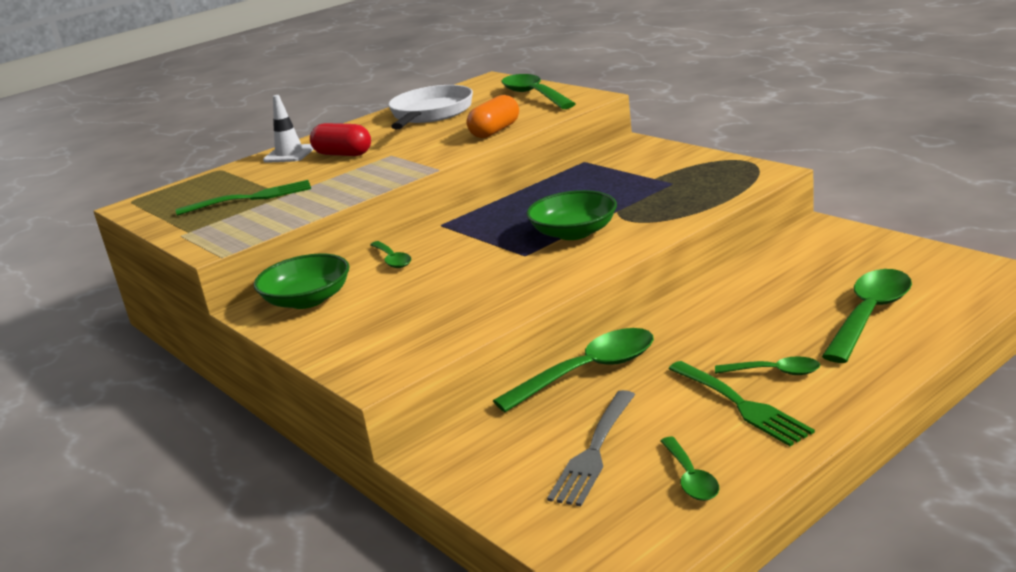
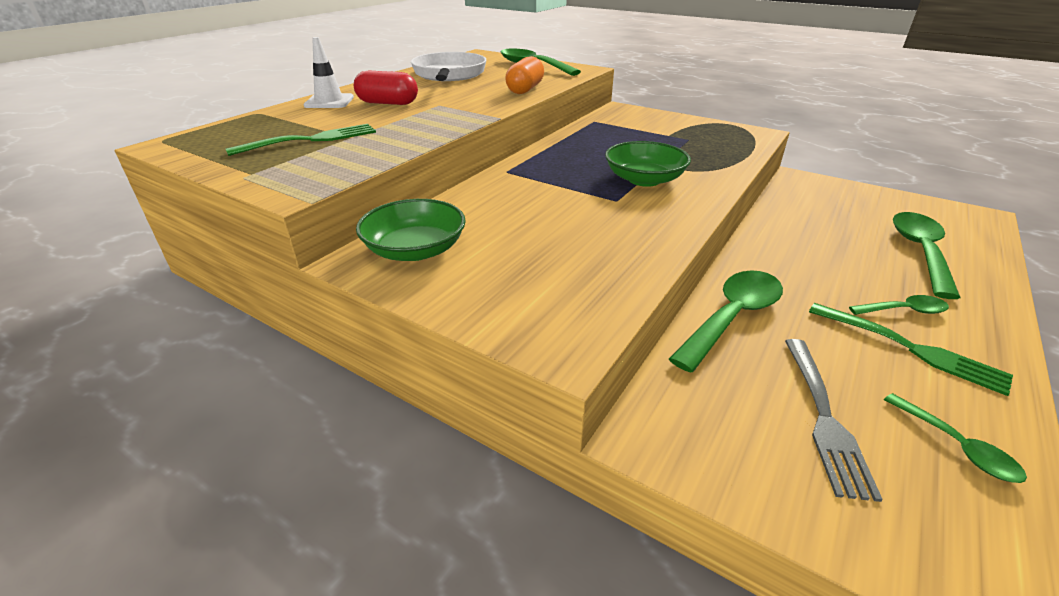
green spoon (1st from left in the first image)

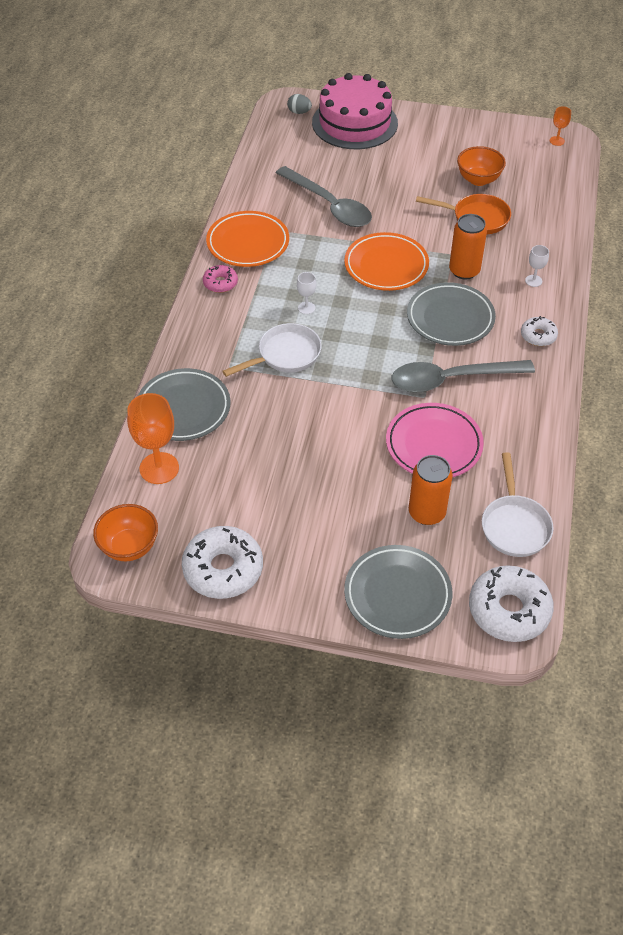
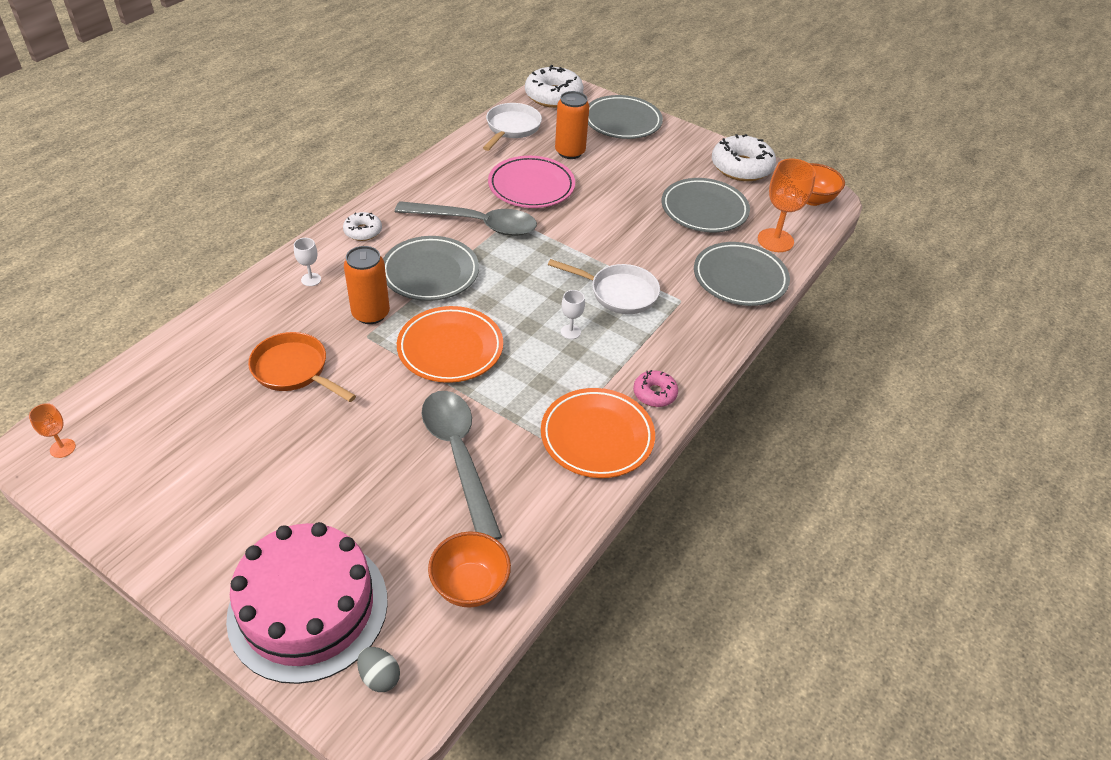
orange bowl (1st from left)
white pan (2nd from left)
grey plate (3rd from left)

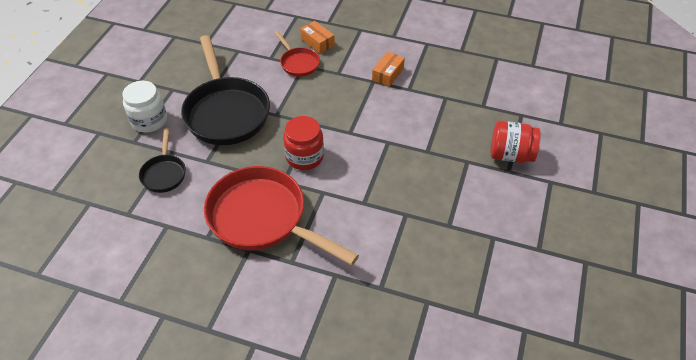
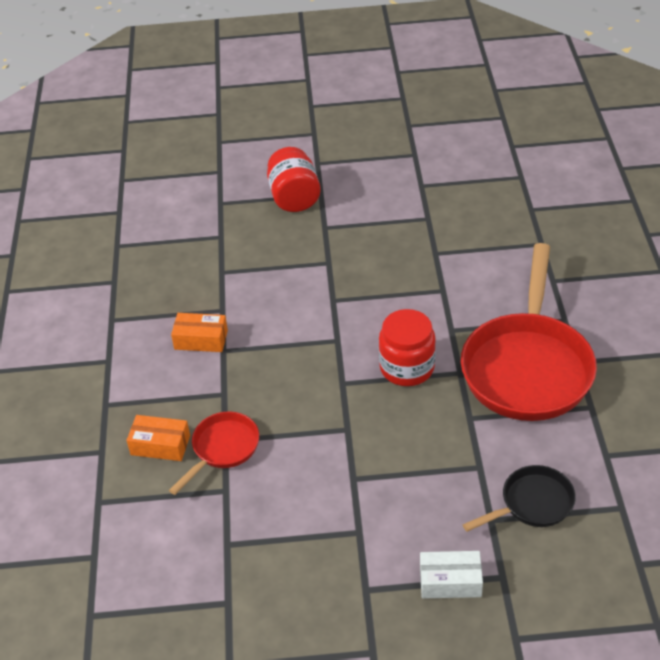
orange box (1st from left)
black pan (2nd from left in the first image)
white box

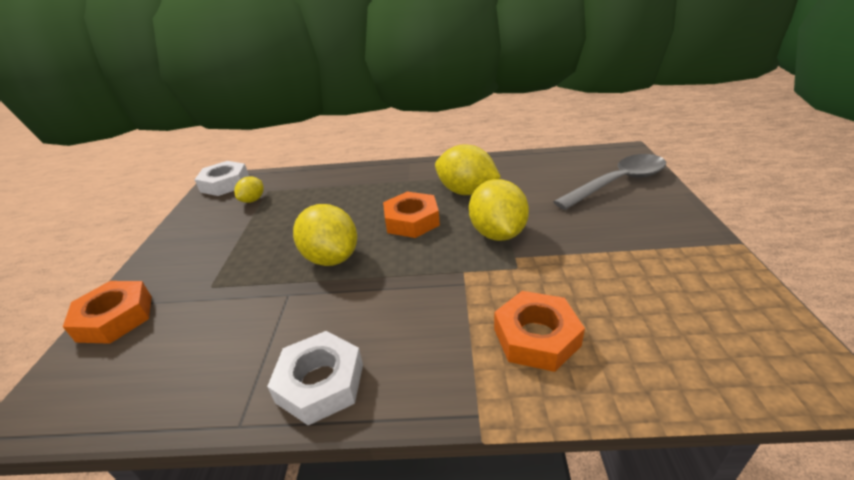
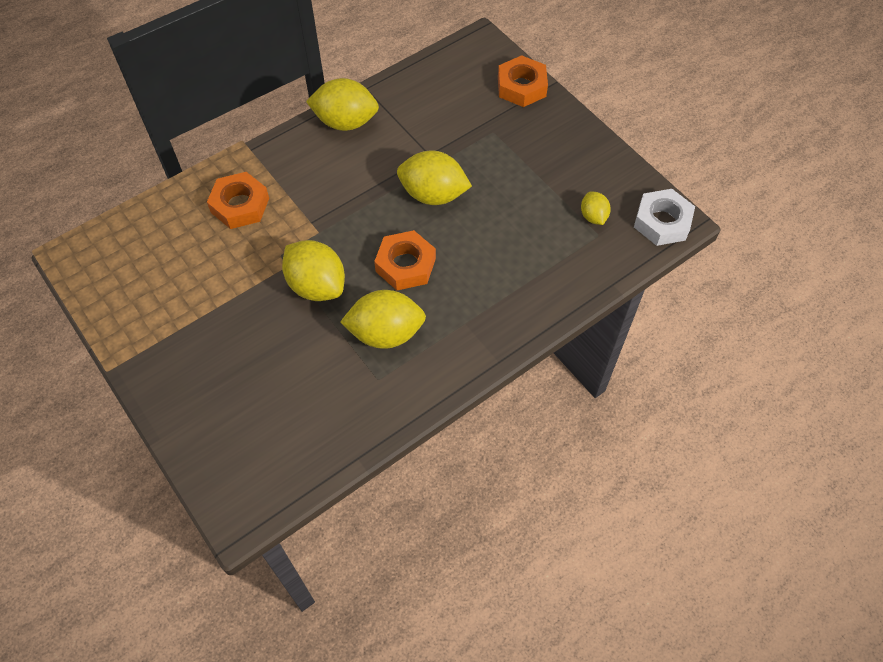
grey spoon
yellow lemon (2nd from left)

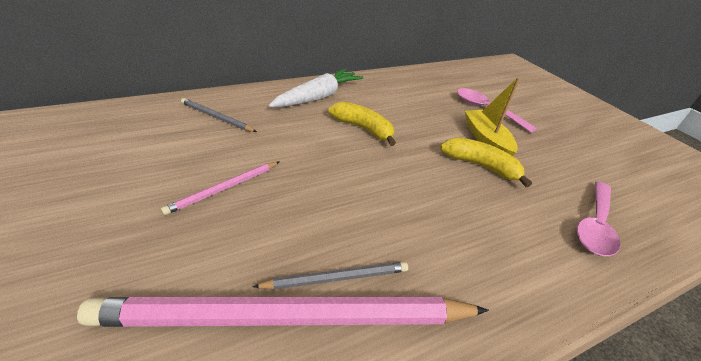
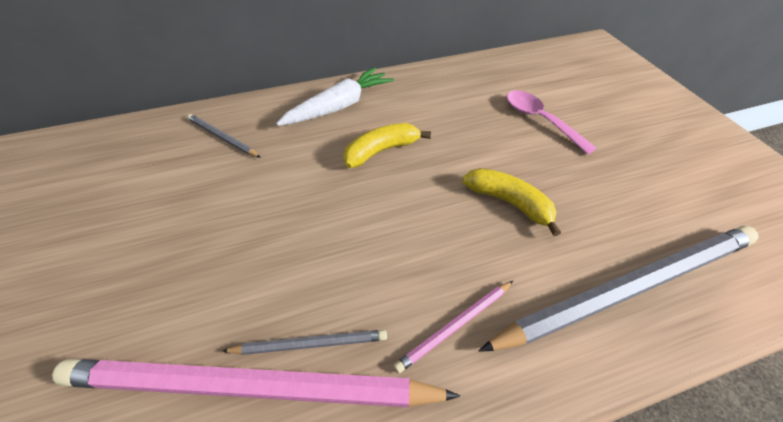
yellow boat
yellow banana (1st from left)
pink pencil (2nd from left)
grey pencil (3rd from left)

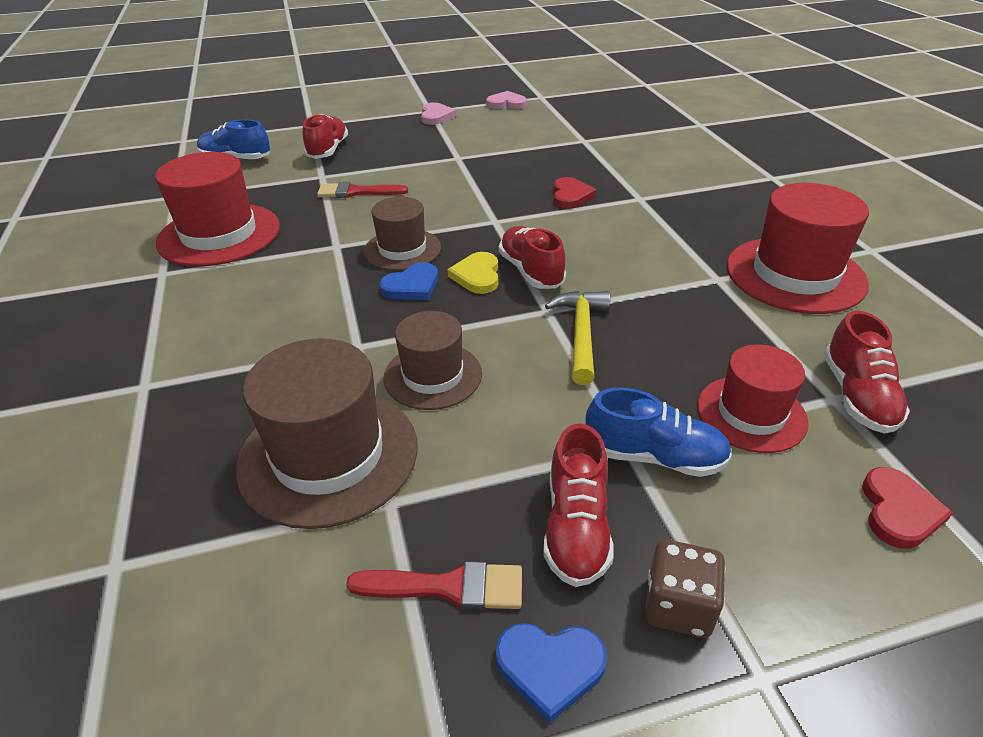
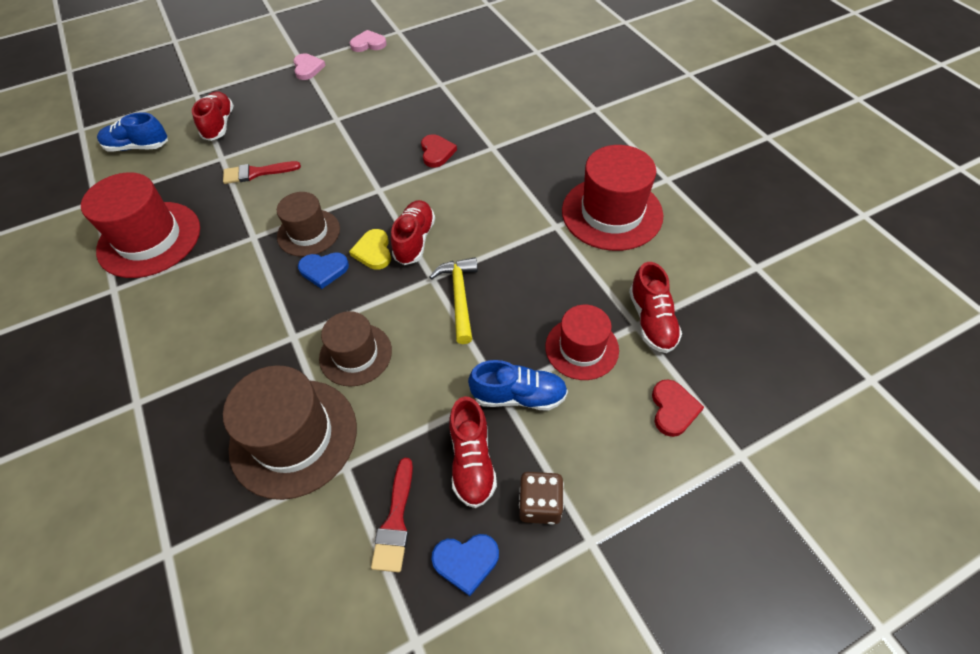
red shoe (2nd from left)
blue heart (1st from left)
red brush (2nd from left)

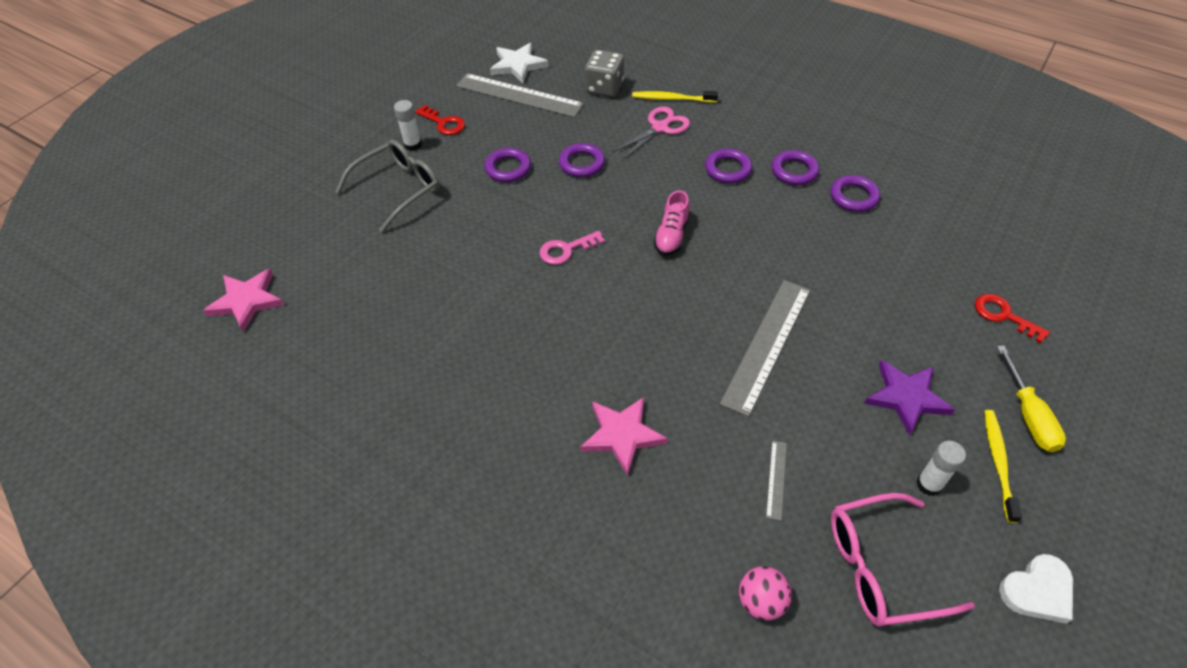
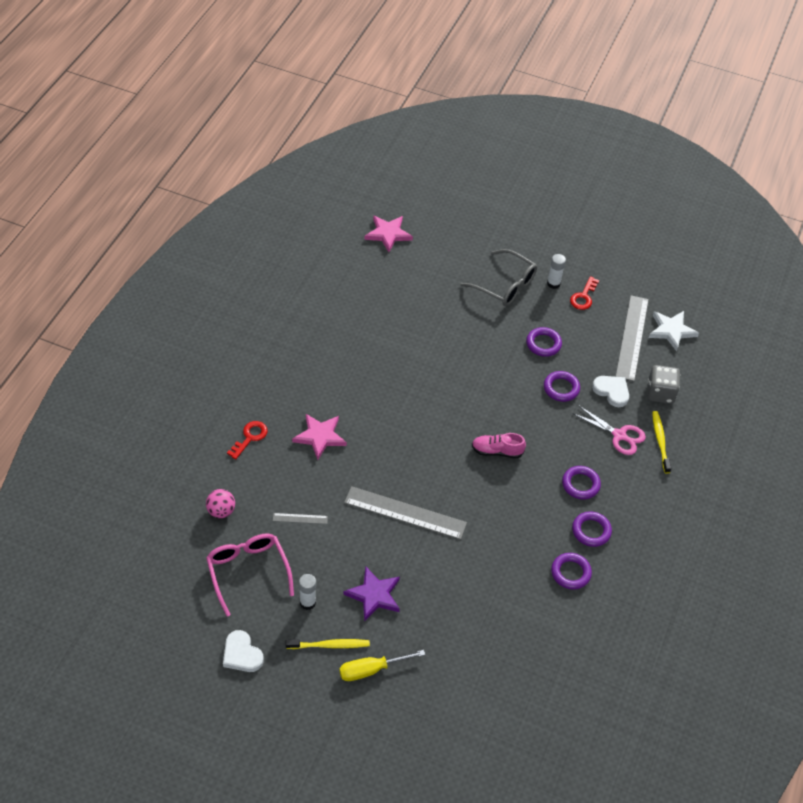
pink key
red key (1st from left)
white heart (2nd from left)

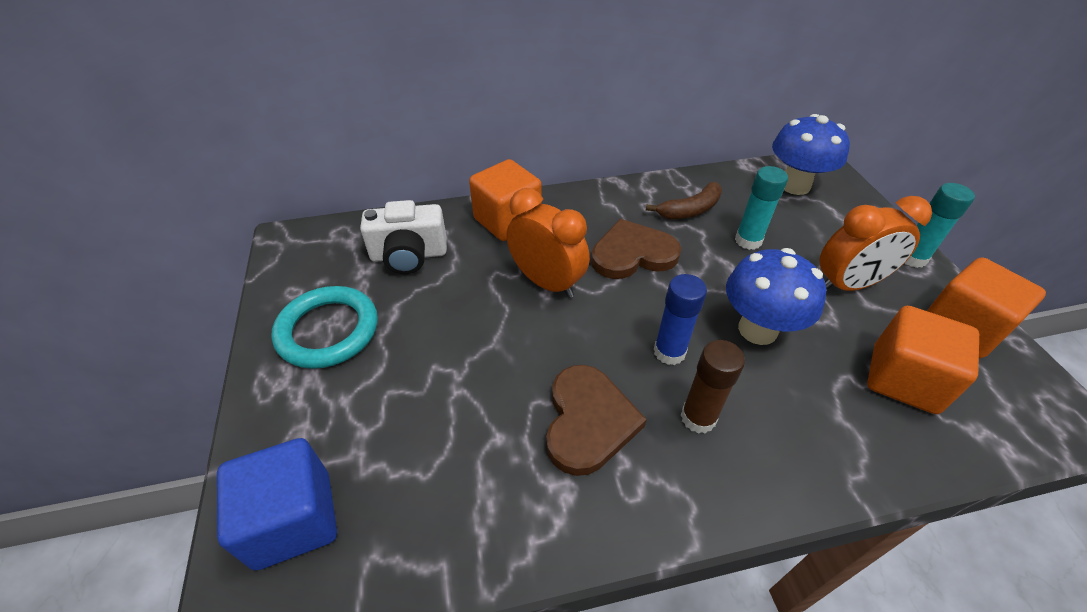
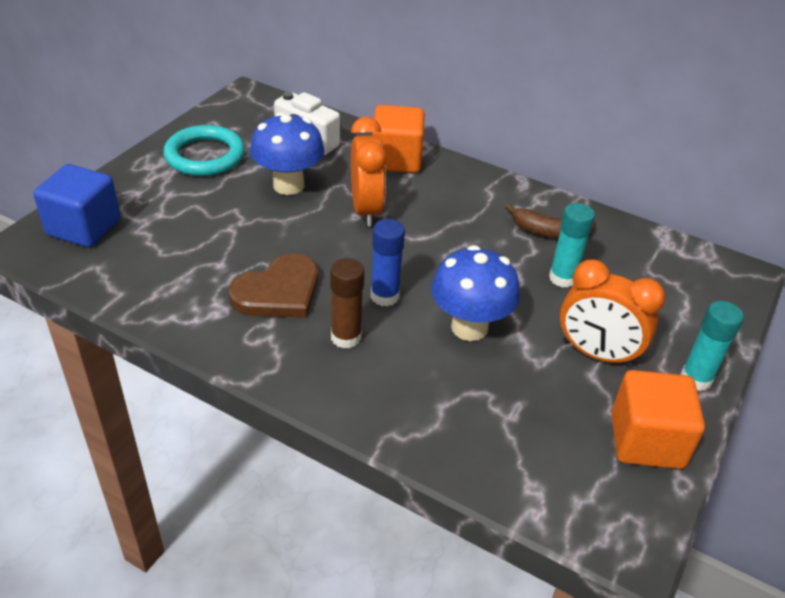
blue mushroom (1st from left)
brown heart (2nd from left in the first image)
orange cube (2nd from left in the first image)

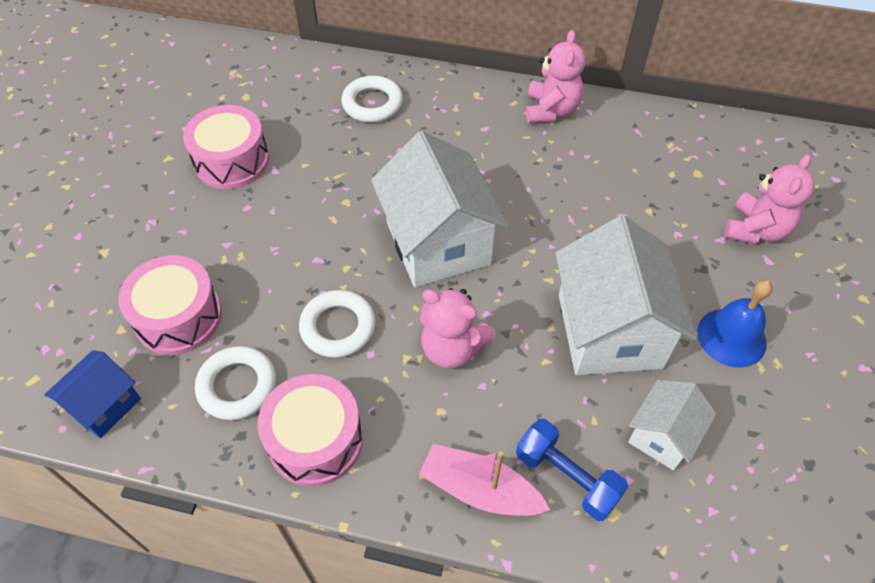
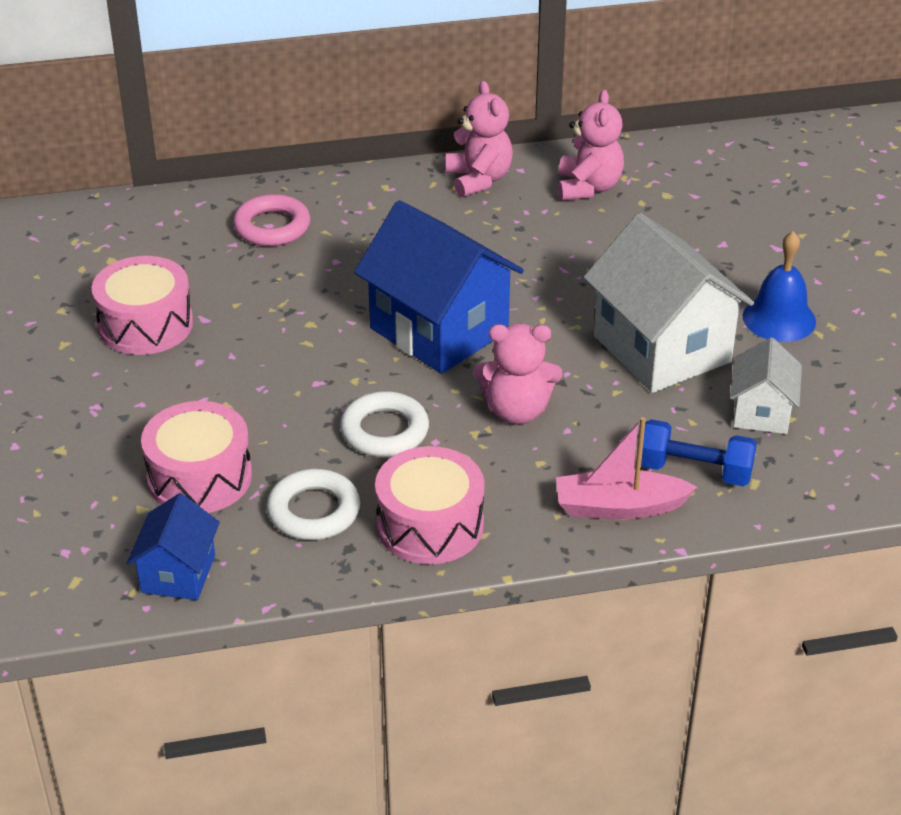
pink ring
blue house (2nd from left)
pink teddy bear (3rd from left)

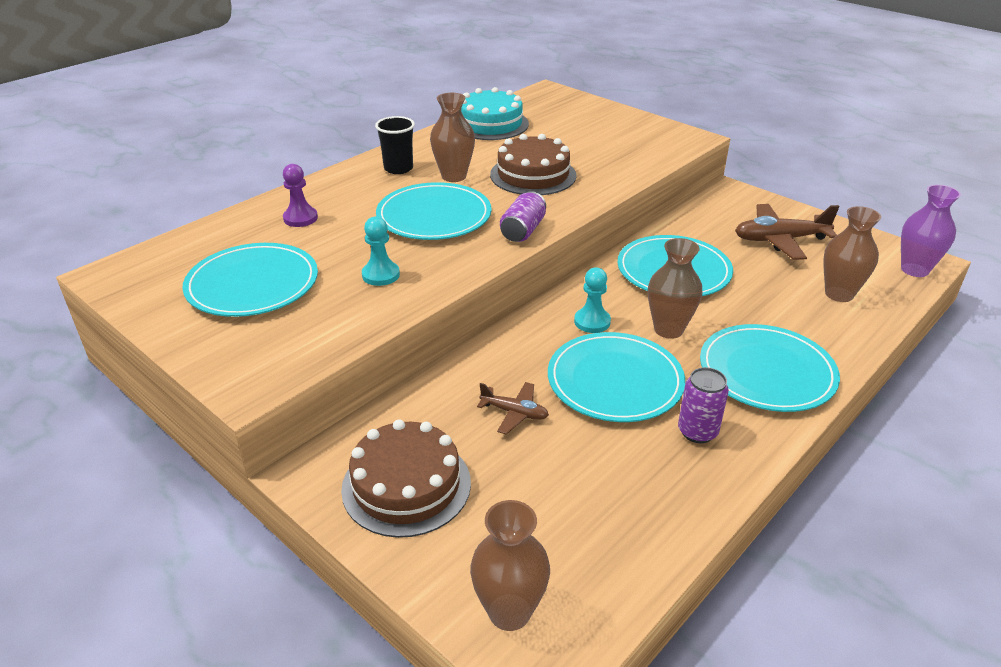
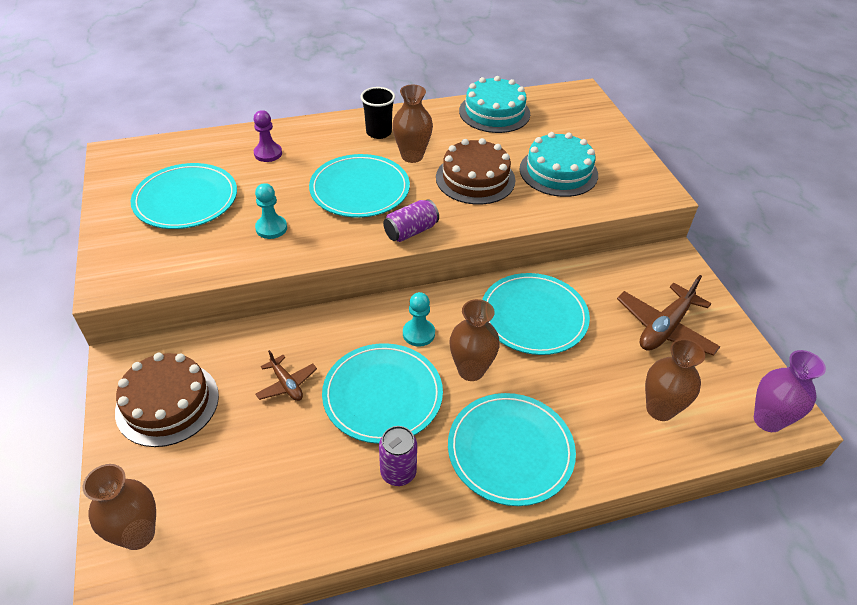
brown plane (2nd from left)
turquoise cake (2nd from left)

